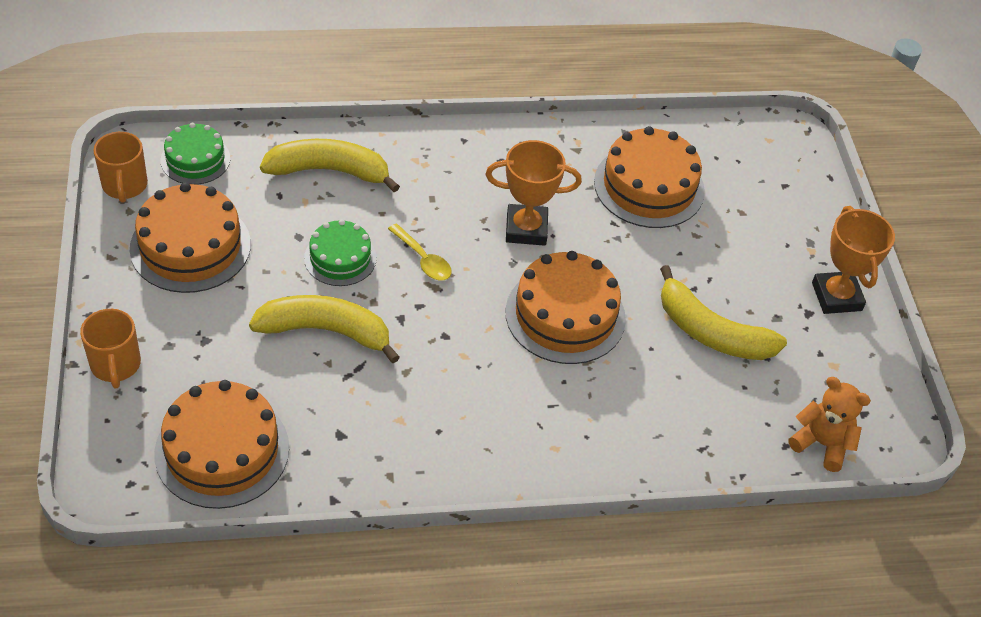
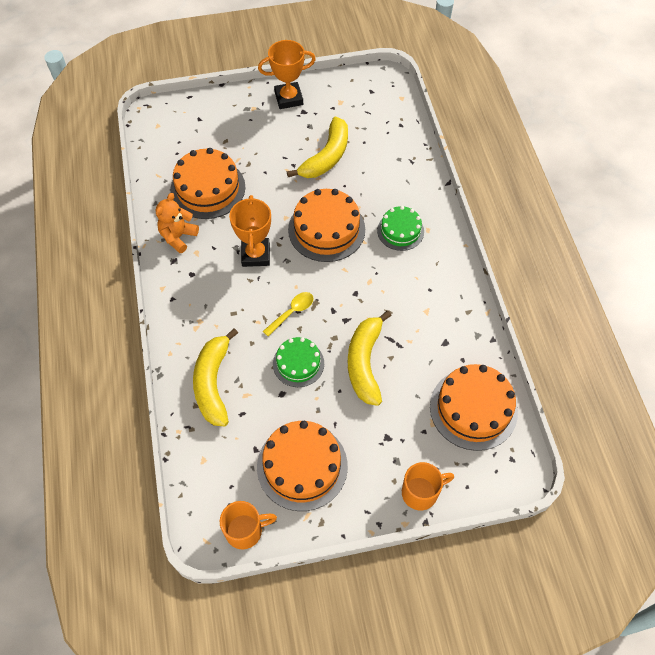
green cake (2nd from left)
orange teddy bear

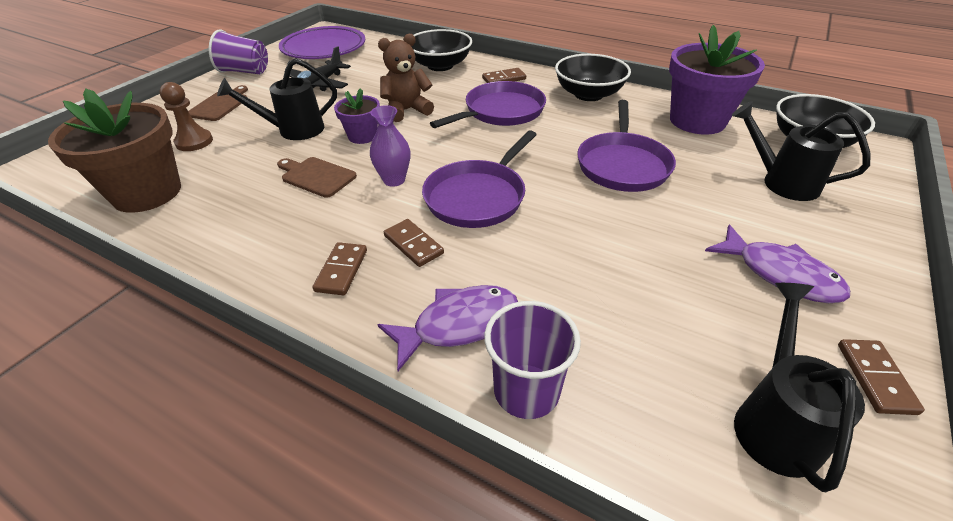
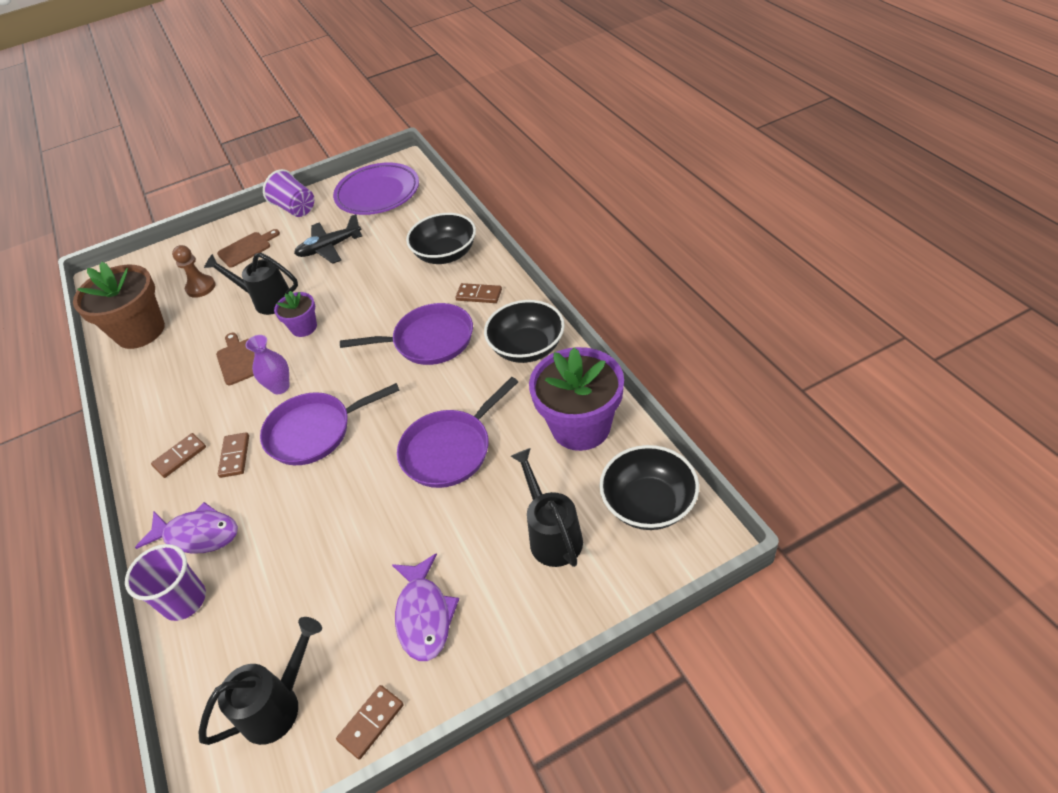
brown teddy bear

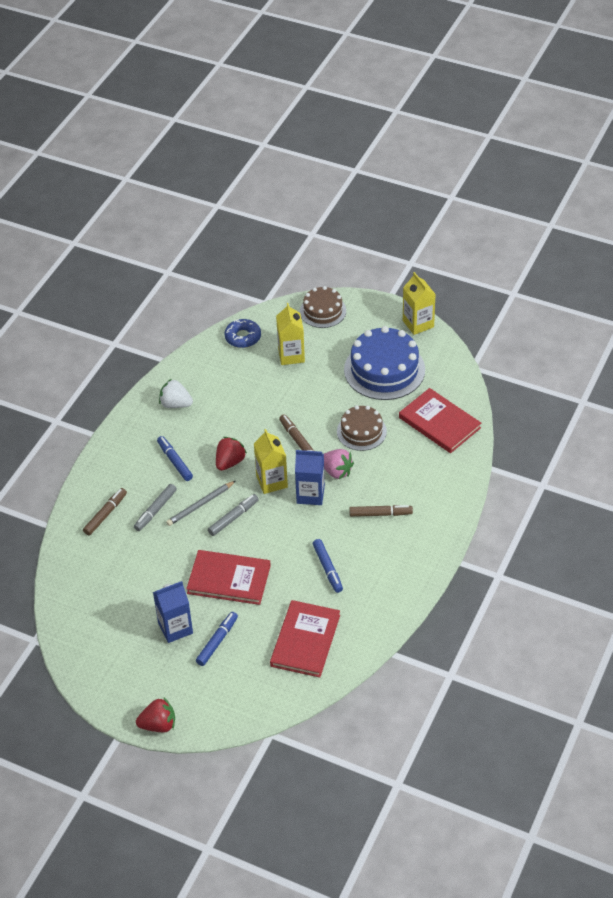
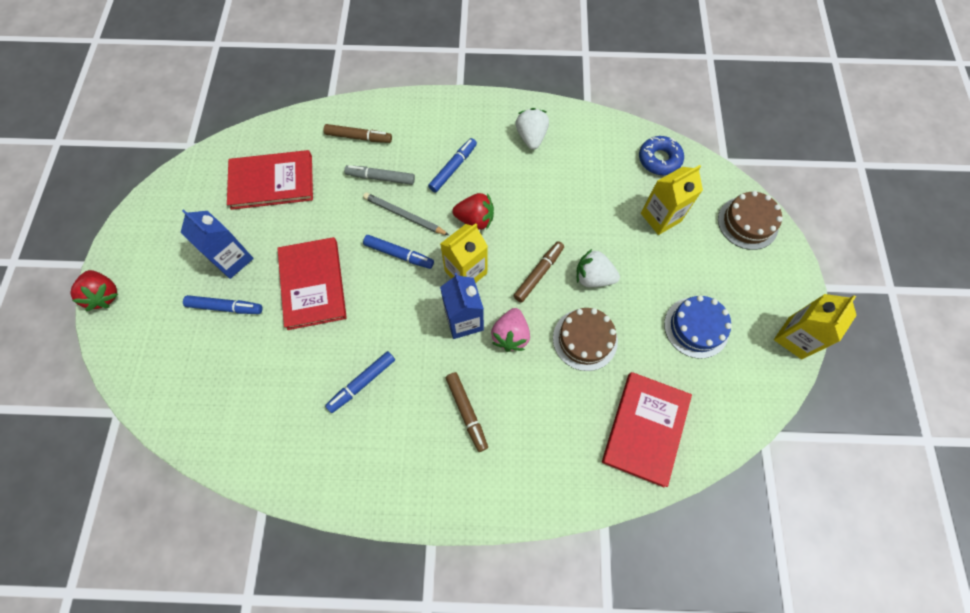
blue cake
blue marker (3rd from left)
red book (1st from left)
white strawberry (2nd from left)

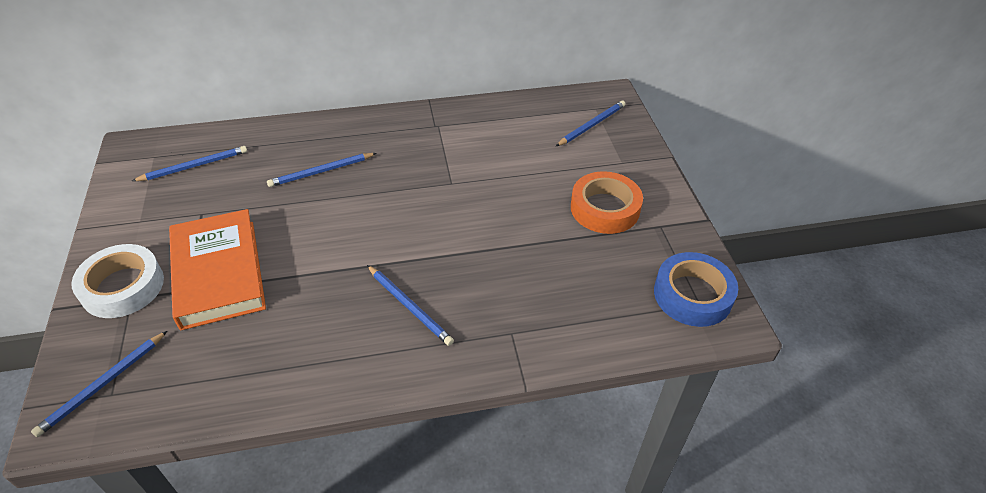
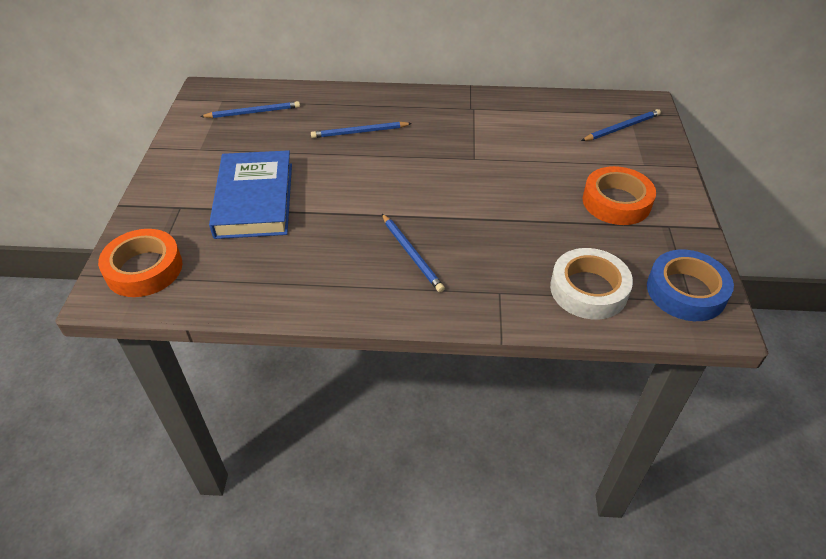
blue book
white tape
orange tape (1st from left)

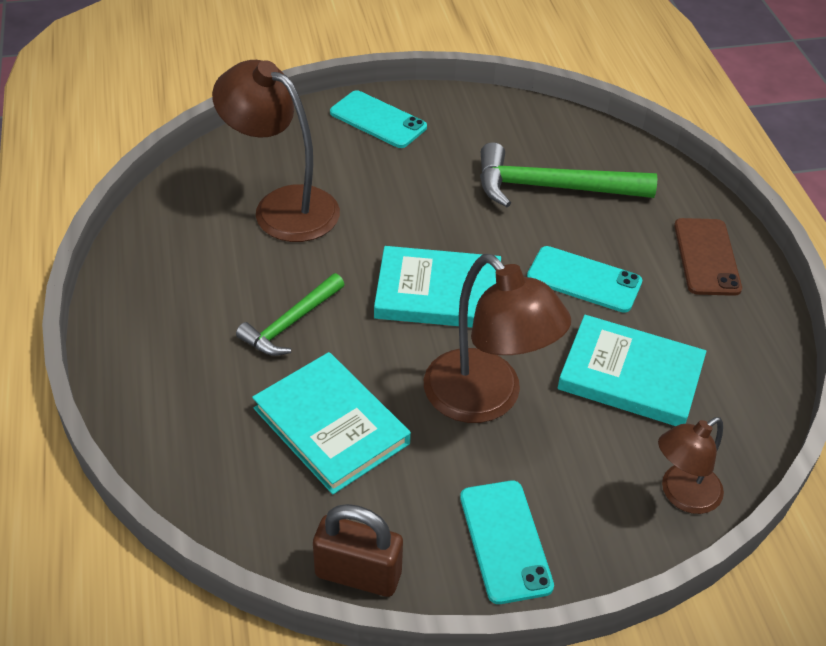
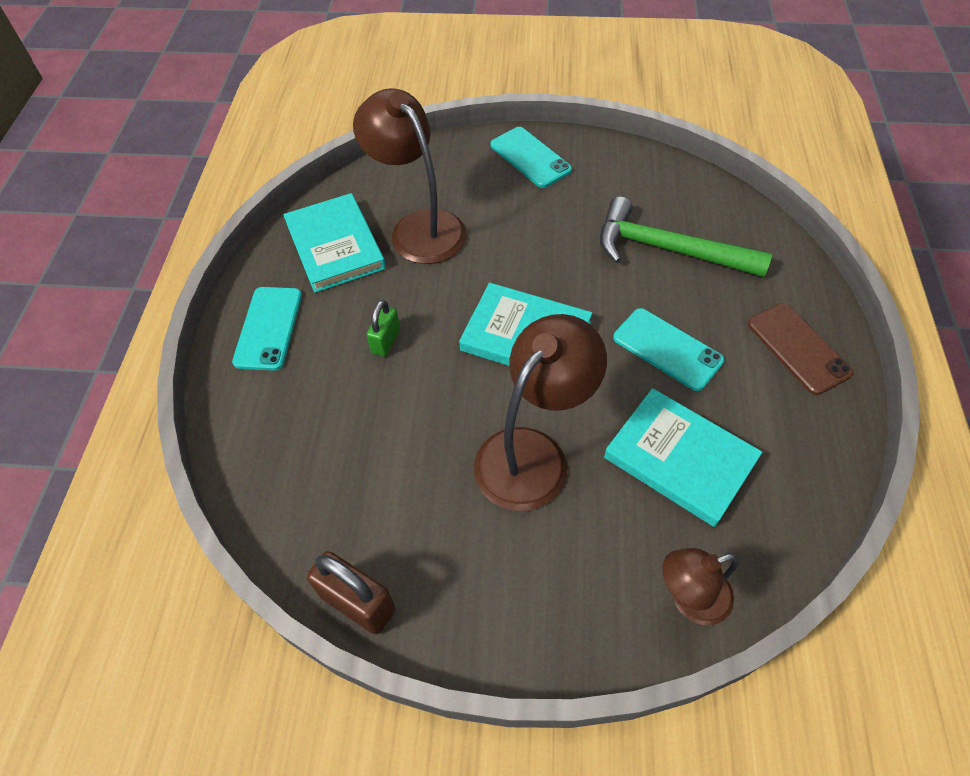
brown phone
brown lamp (2nd from left)
green padlock
turquoise book (1st from left)
turquoise phone (1st from left)

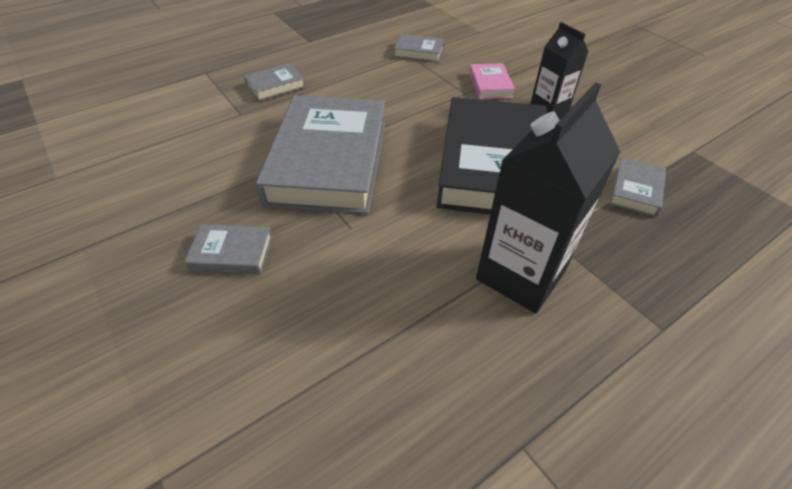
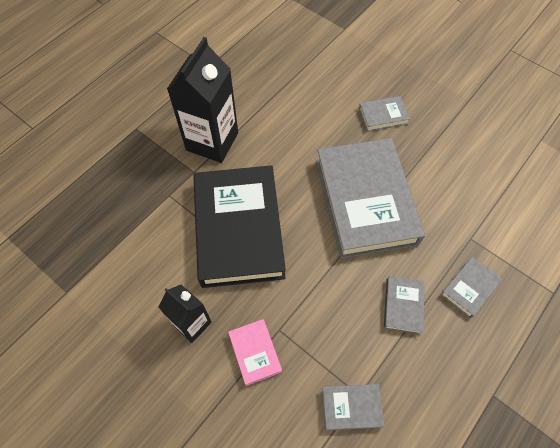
grey book (4th from left)

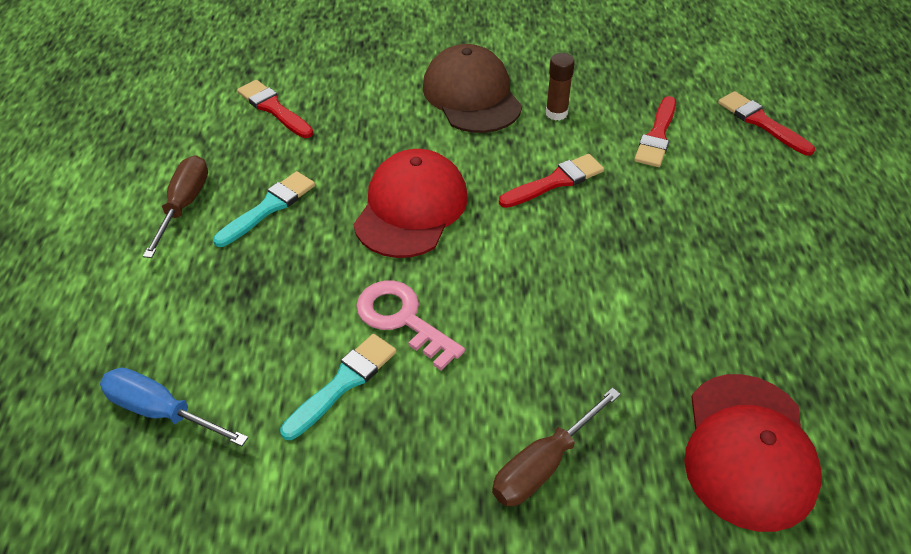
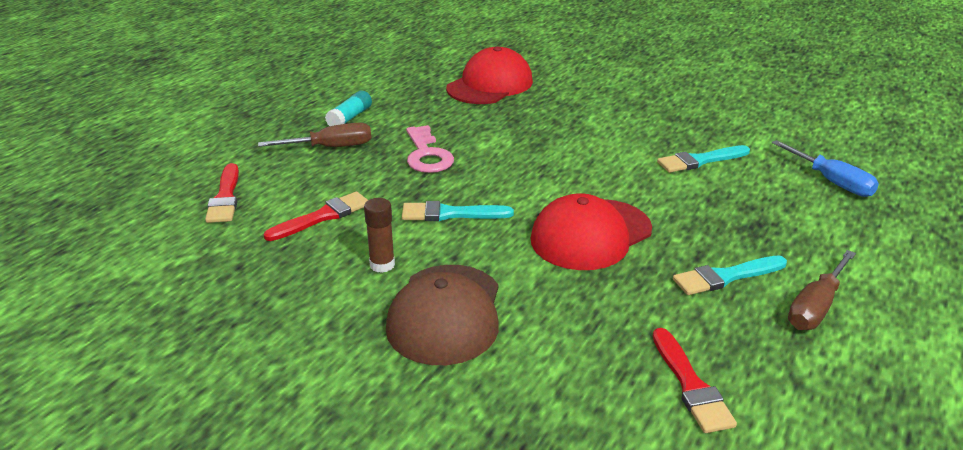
turquoise brush (1st from left)
pink key
brown screwdriver (1st from left)
turquoise glue stick

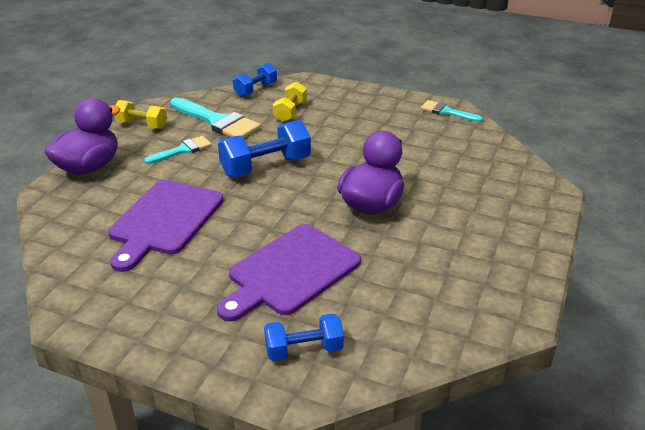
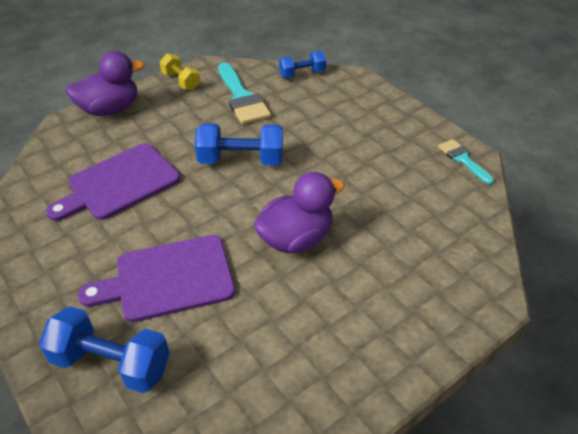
yellow dumbbell (2nd from left in the first image)
turquoise brush (1st from left in the first image)
blue dumbbell (1st from left)

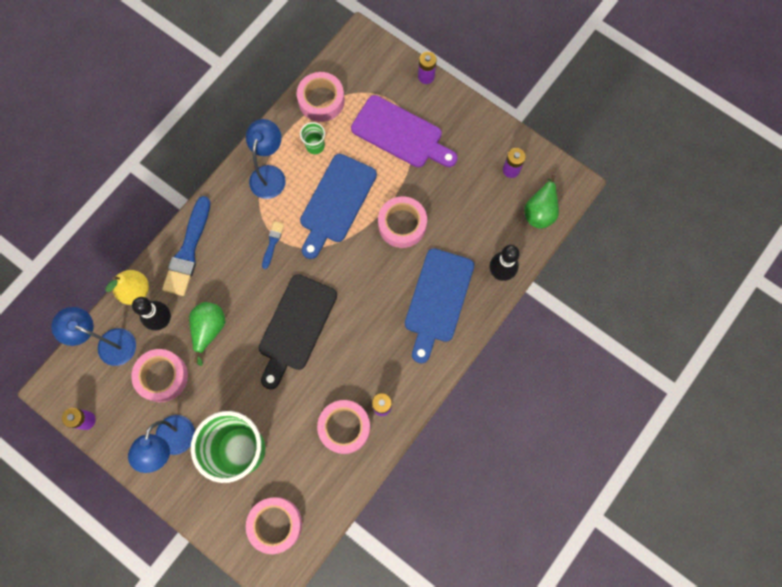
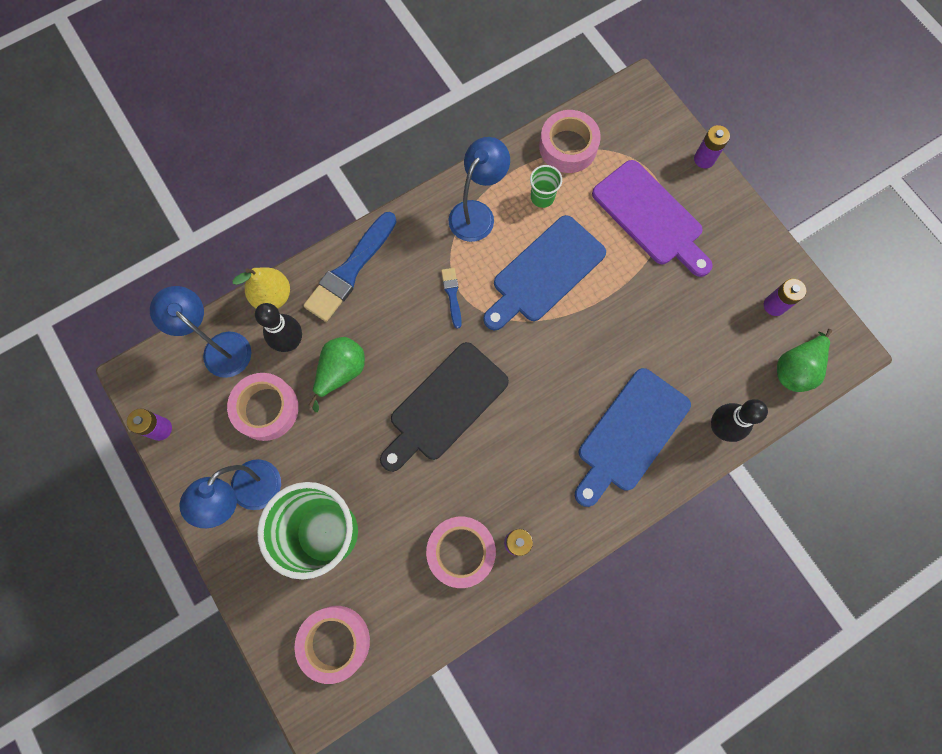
pink tape (5th from left in the first image)
blue brush (2nd from left)

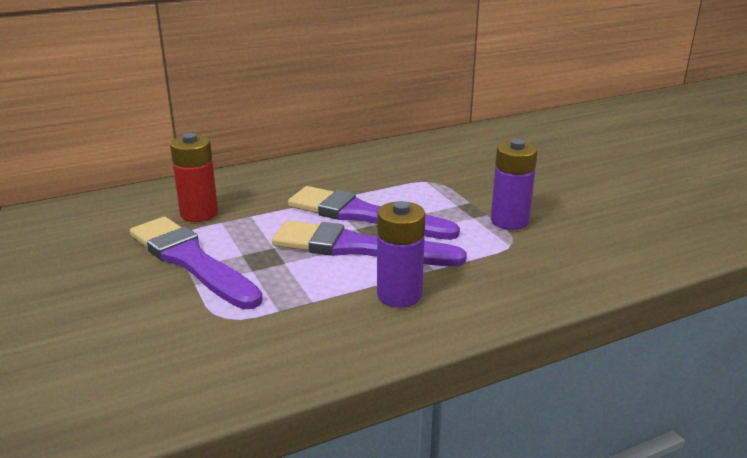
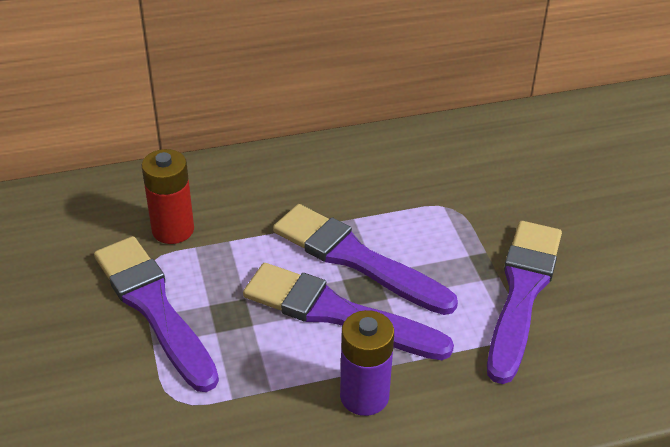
purple brush (4th from left)

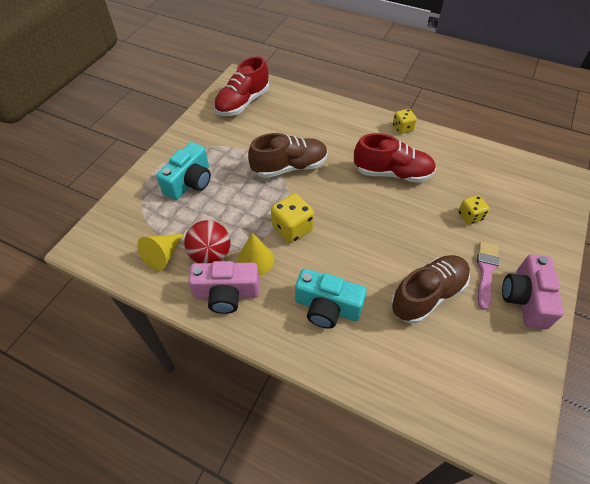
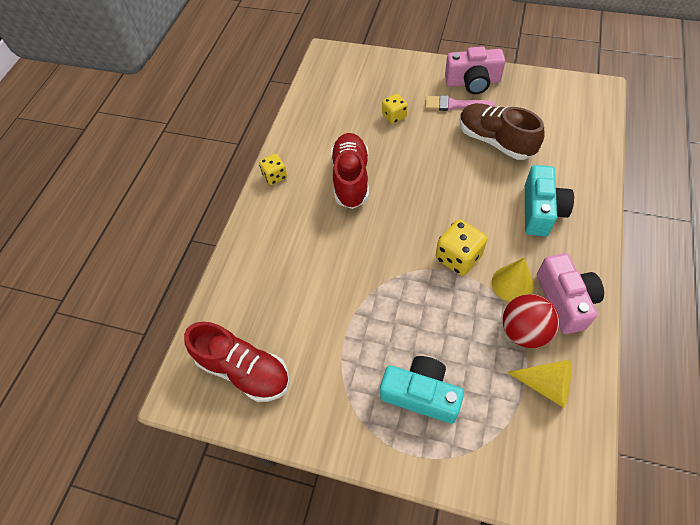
brown shoe (1st from left in the first image)

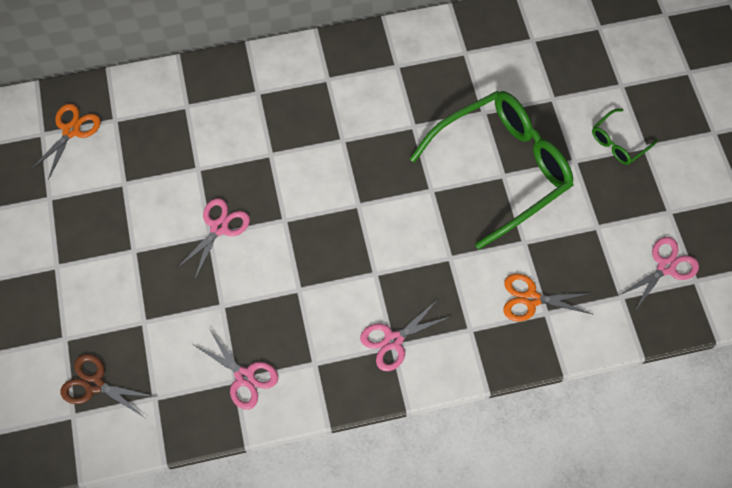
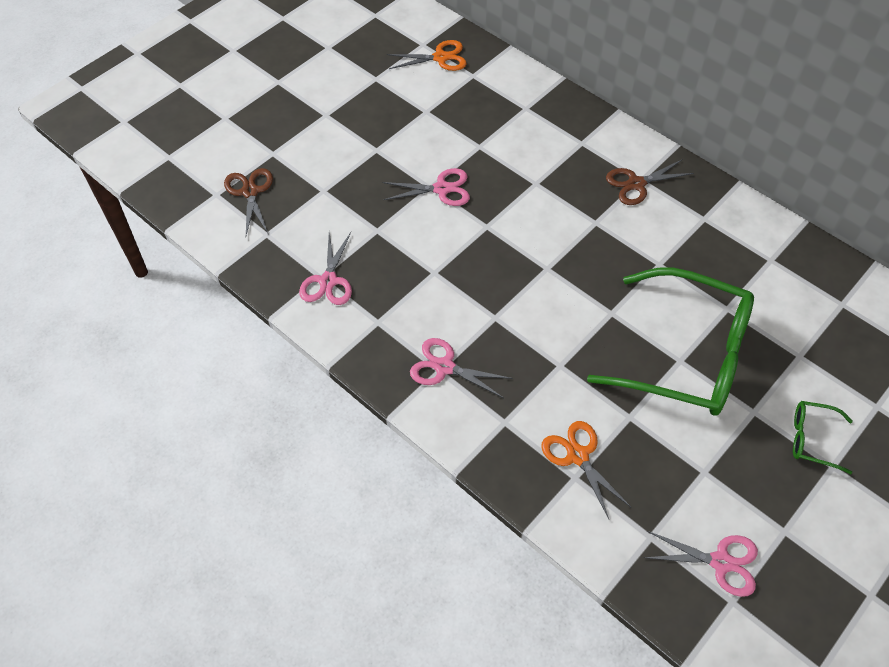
brown scissors (2nd from left)

